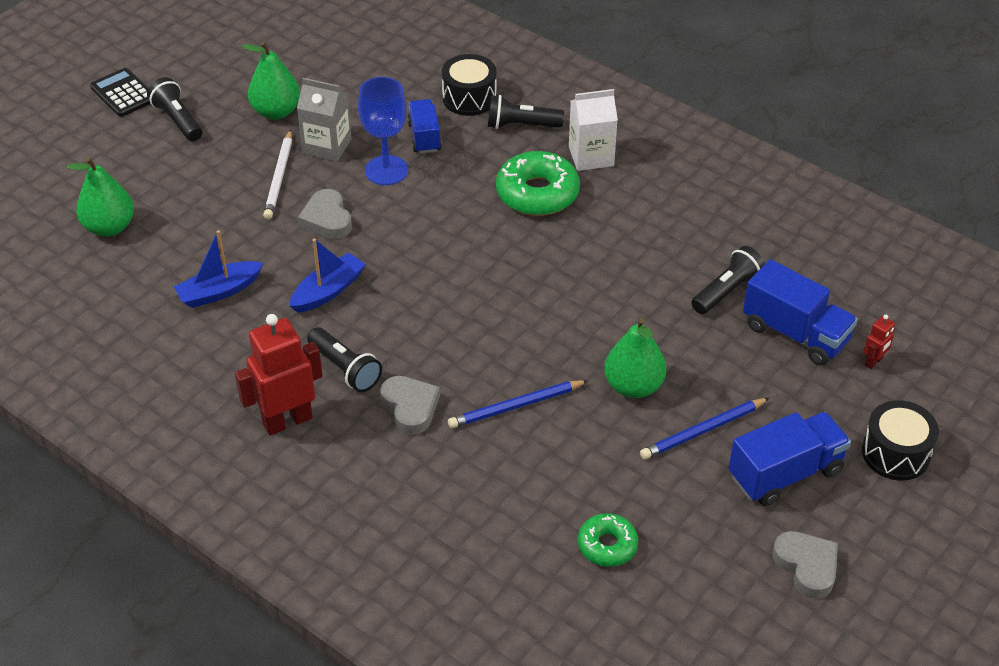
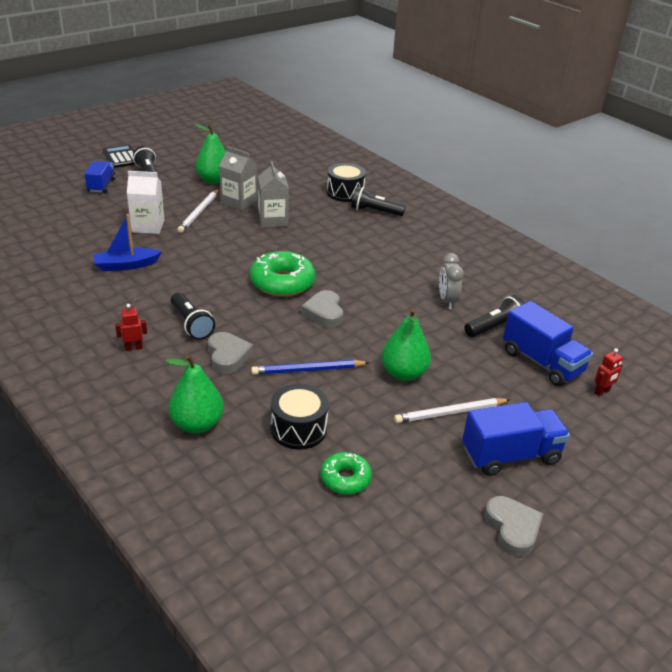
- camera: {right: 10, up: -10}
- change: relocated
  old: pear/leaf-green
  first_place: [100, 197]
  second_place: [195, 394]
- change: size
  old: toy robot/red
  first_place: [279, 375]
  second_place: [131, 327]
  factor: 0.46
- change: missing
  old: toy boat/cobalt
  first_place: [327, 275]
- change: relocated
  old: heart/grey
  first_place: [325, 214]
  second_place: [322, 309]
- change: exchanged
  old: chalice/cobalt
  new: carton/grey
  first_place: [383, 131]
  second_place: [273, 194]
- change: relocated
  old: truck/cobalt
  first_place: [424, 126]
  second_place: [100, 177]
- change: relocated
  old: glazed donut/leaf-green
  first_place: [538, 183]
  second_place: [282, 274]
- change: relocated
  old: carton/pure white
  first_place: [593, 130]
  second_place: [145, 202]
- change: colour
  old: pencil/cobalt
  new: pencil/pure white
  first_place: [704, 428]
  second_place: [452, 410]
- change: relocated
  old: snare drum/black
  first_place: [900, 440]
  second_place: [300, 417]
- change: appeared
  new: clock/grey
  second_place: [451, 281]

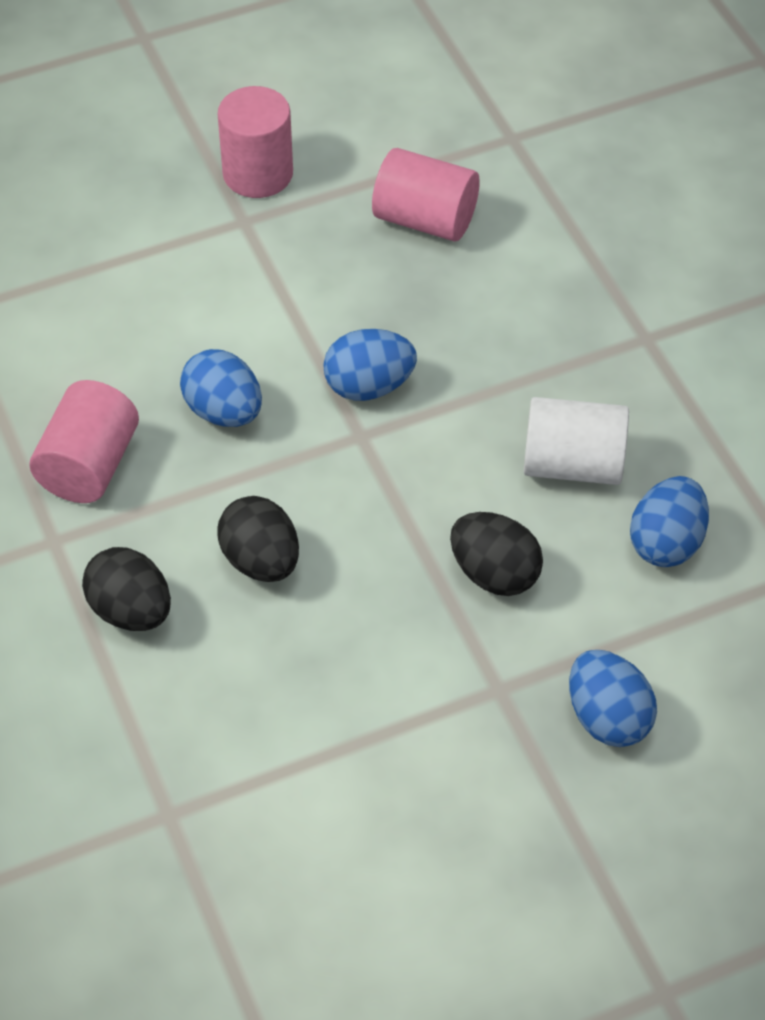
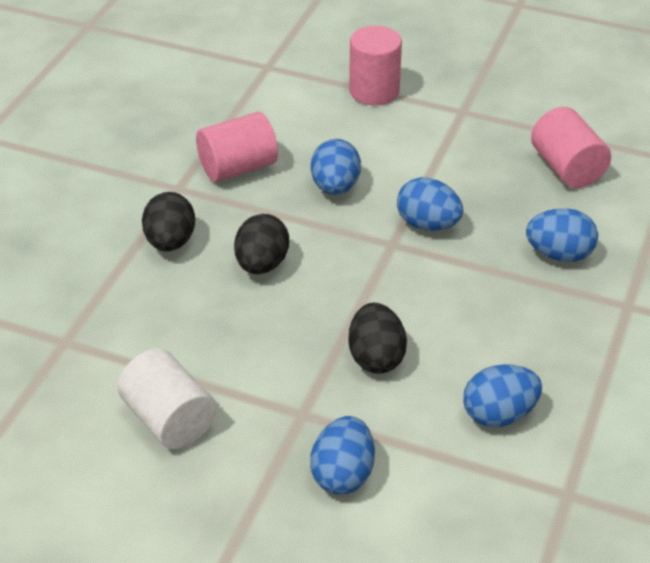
- camera: {right: 45, up: -10}
- change: relocated
  old: solid cylinder/pink
  first_place: [255, 142]
  second_place: [375, 65]
- change: relocated
  old: solid cylinder/pure white
  first_place: [576, 441]
  second_place: [166, 399]
- change: appeared
  new: egg/cobalt
  second_place: [562, 235]

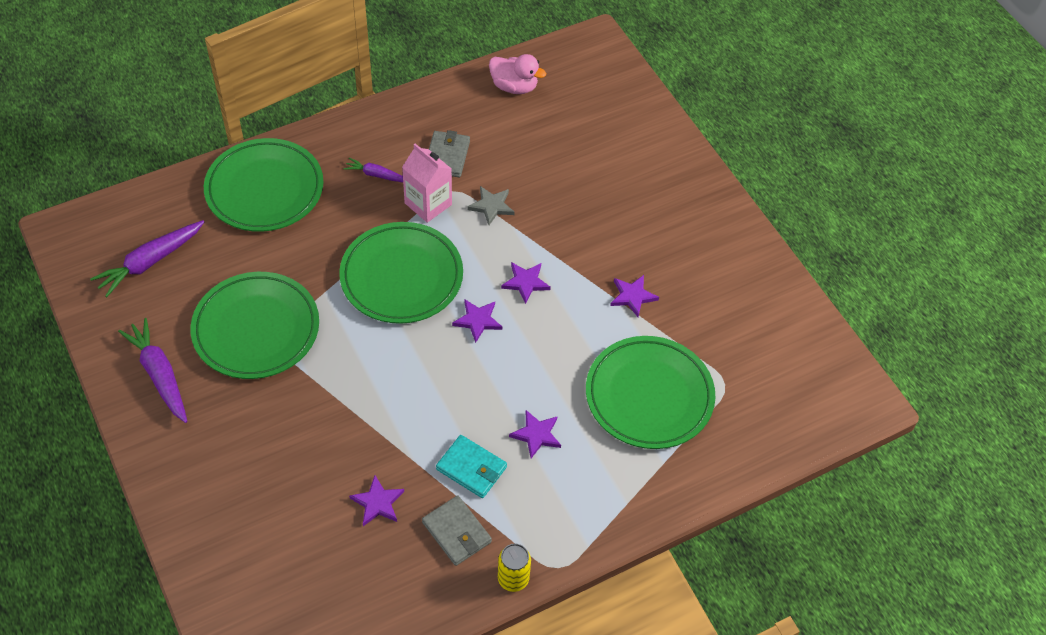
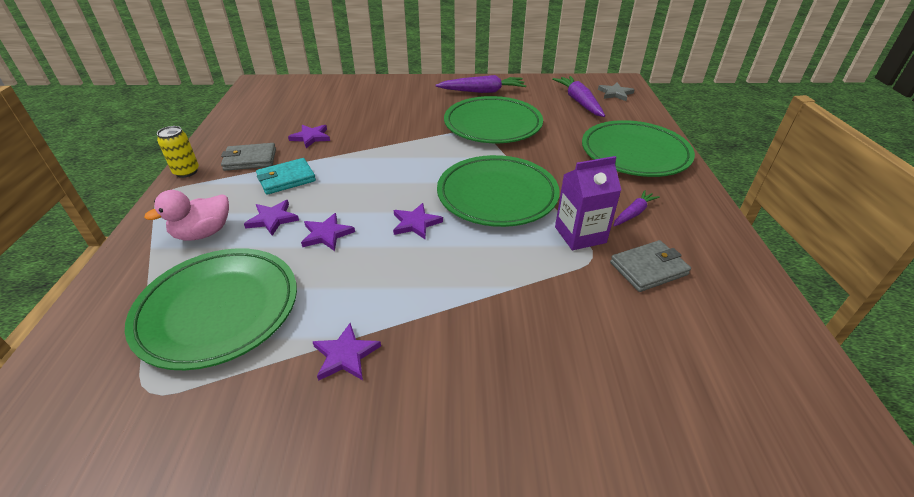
- camera: {right: 120, up: -15}
- change: colour
  old: carton/pink
  new: carton/purple
  first_place: [427, 183]
  second_place: [588, 203]
- change: spun
  old: card wallet/grey
  first_place: [449, 153]
  second_place: [650, 266]
  degrees: -60
- change: relocated
  old: star shape/grey
  first_place: [491, 205]
  second_place: [616, 92]
- change: relocated
  old: toy duck/pink
  first_place: [517, 74]
  second_place: [186, 215]
- change: relocated
  old: star shape/purple
  first_place: [526, 283]
  second_place: [328, 232]

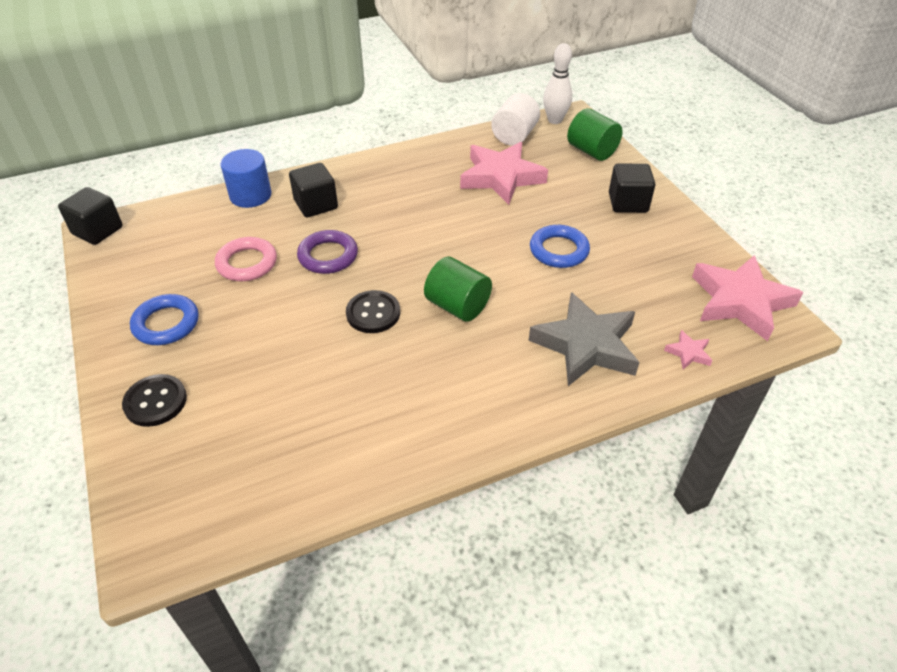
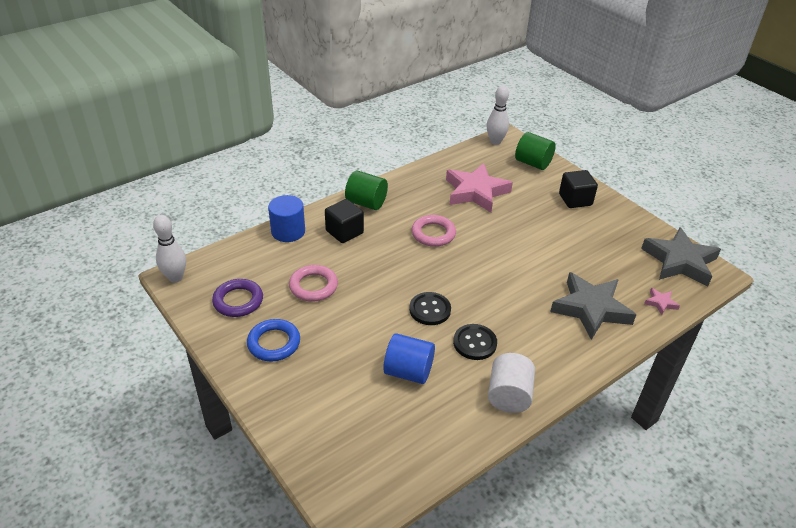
- camera: {right: -15, up: -5}
- change: exchanged
  old: solid cube/black
  new: tenpin/pure white
  first_place: [90, 216]
  second_place: [169, 249]
- change: relocated
  old: sewing button/black
  first_place: [154, 400]
  second_place: [475, 342]
- change: relocated
  old: hoop/purple
  first_place: [327, 252]
  second_place: [237, 298]
- change: relocated
  old: solid cylinder/leaf-green
  first_place: [458, 289]
  second_place: [366, 190]
- change: relocated
  old: solid cylinder/pure white
  first_place: [515, 119]
  second_place: [511, 383]
- change: missing
  old: hoop/cobalt
  first_place: [560, 246]
- change: colour
  old: star shape/pink
  new: star shape/grey
  first_place: [748, 298]
  second_place: [681, 257]
- change: appeared
  new: solid cylinder/cobalt
  second_place: [409, 358]
- change: appeared
  new: hoop/pink
  second_place: [434, 231]

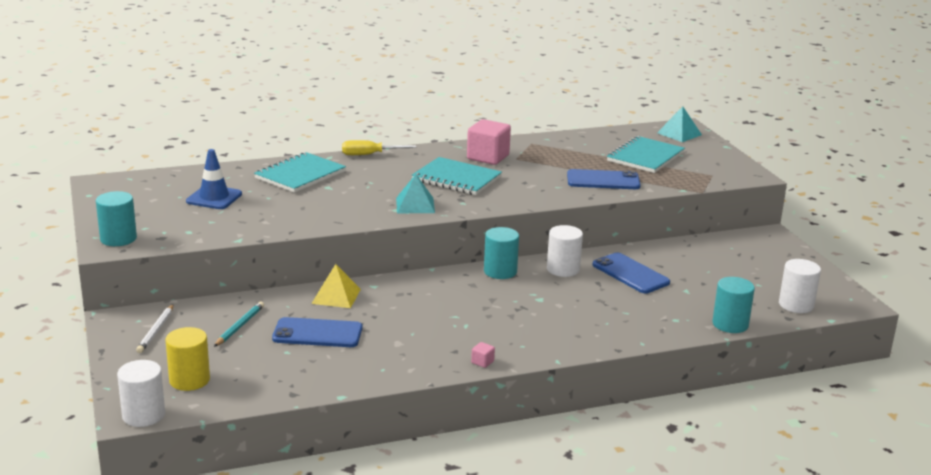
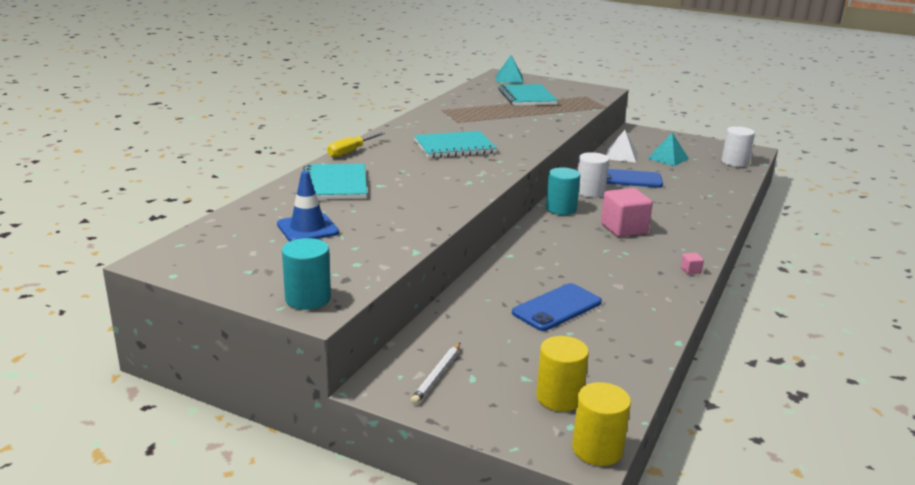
- camera: {right: -45, up: 0}
- change: colour
  old: solid cylinder/pure white
  new: solid cylinder/bright yellow
  first_place: [141, 393]
  second_place: [601, 424]
- change: spun
  old: pencil/pure white
  first_place: [155, 328]
  second_place: [435, 374]
  degrees: 60
- change: missing
  old: pencil/teal
  first_place: [239, 324]
- change: missing
  old: pyramid shape/bright yellow
  first_place: [336, 286]
- change: relocated
  old: pyramid shape/teal
  first_place: [415, 193]
  second_place: [668, 149]
- change: relocated
  old: solid cube/pink
  first_place: [489, 142]
  second_place: [627, 212]
- change: missing
  old: mobile phone/cobalt
  first_place: [604, 179]
- change: missing
  old: solid cylinder/teal
  first_place: [733, 305]
- change: appeared
  new: pyramid shape/pure white
  second_place: [621, 146]

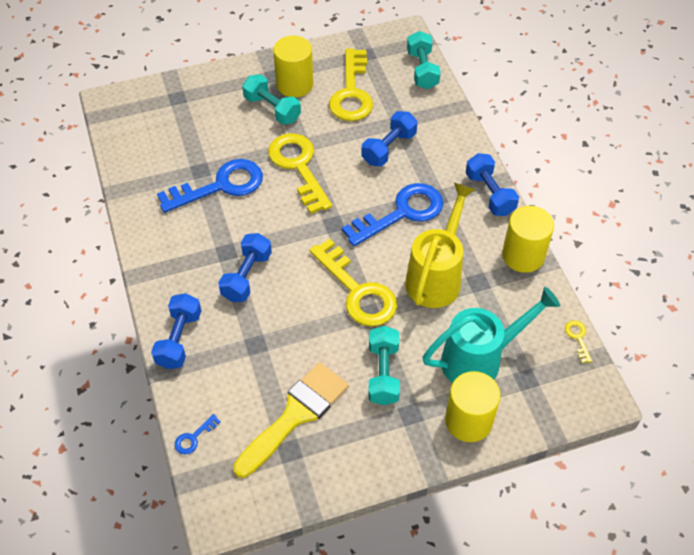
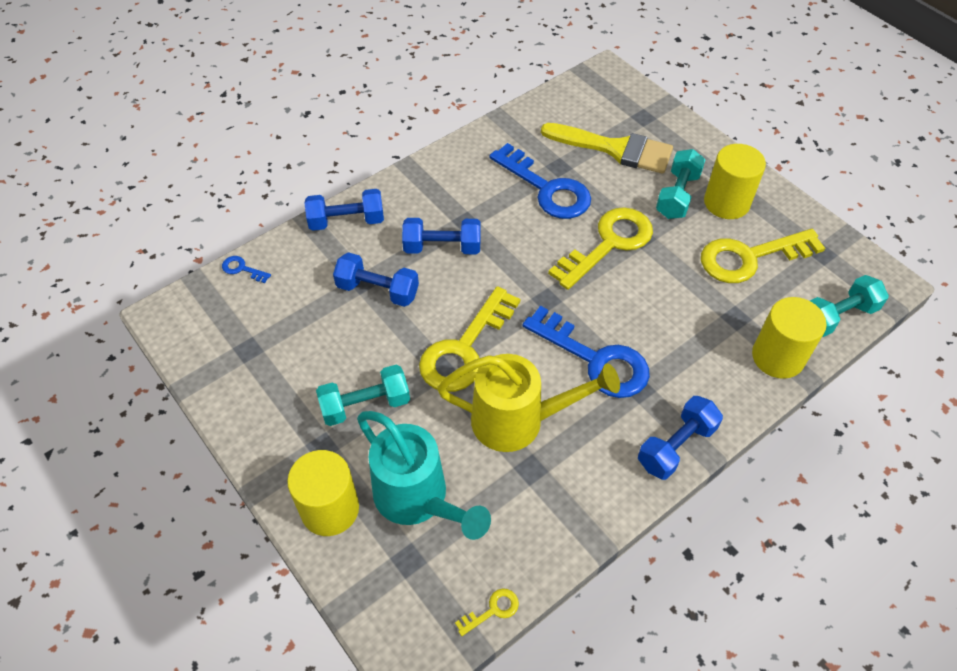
- camera: {right: 70, up: 0}
- change: relocated
  old: paintbrush/bright yellow
  first_place: [290, 420]
  second_place: [607, 148]
- change: relocated
  old: dumbbell/cobalt
  first_place: [389, 138]
  second_place: [376, 279]
- change: relocated
  old: solid cylinder/bright yellow
  first_place: [528, 239]
  second_place: [789, 338]

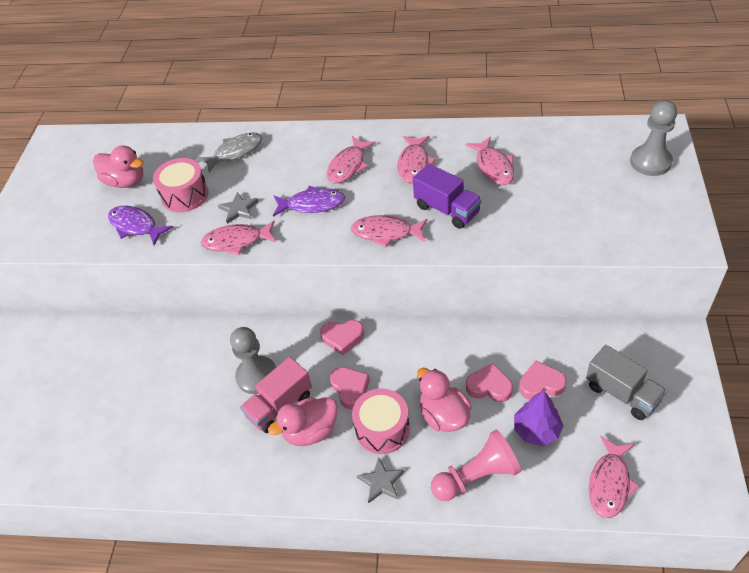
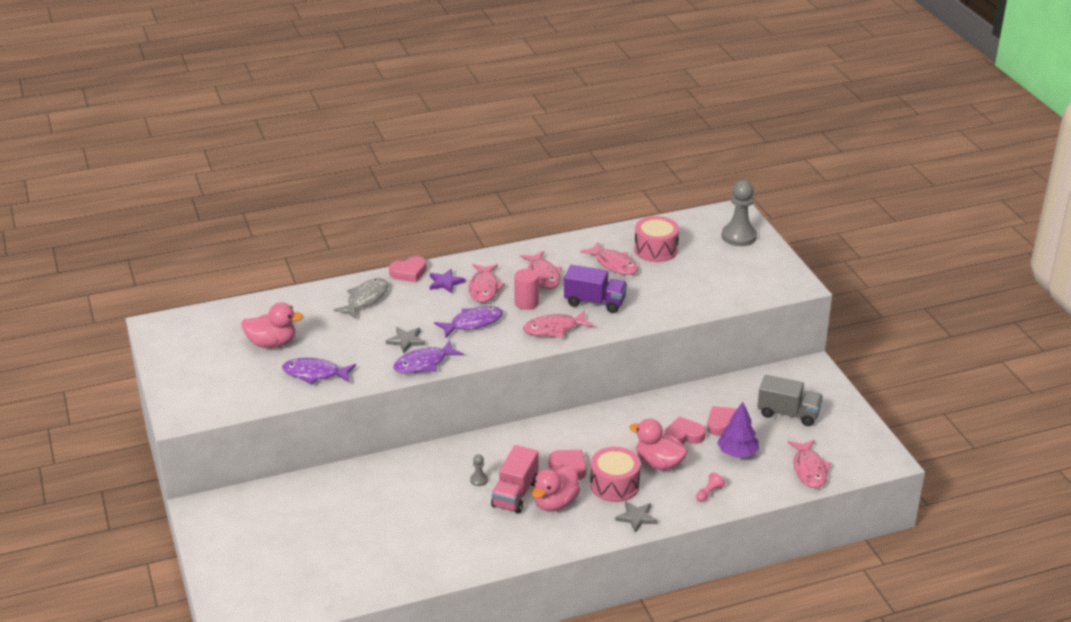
- camera: {right: -30, up: -15}
- change: relocated
  old: snare drum/pink
  first_place: [181, 185]
  second_place: [656, 239]
- change: colour
  old: fish figure/pink
  new: fish figure/purple
  first_place: [239, 237]
  second_place: [428, 357]
- change: size
  old: pawn/grey
  first_place: [253, 360]
  second_place: [479, 470]
  factor: 0.45
- change: relocated
  old: heart/pink
  first_place: [342, 337]
  second_place: [408, 269]
- change: size
  old: pawn/pink
  first_place: [476, 465]
  second_place: [710, 487]
  factor: 0.45
- change: appeared
  new: star shape/purple
  second_place: [448, 281]
- change: appeared
  new: solid cylinder/pink
  second_place: [526, 289]

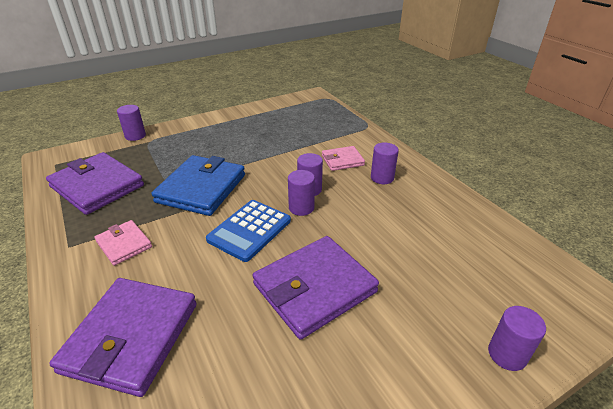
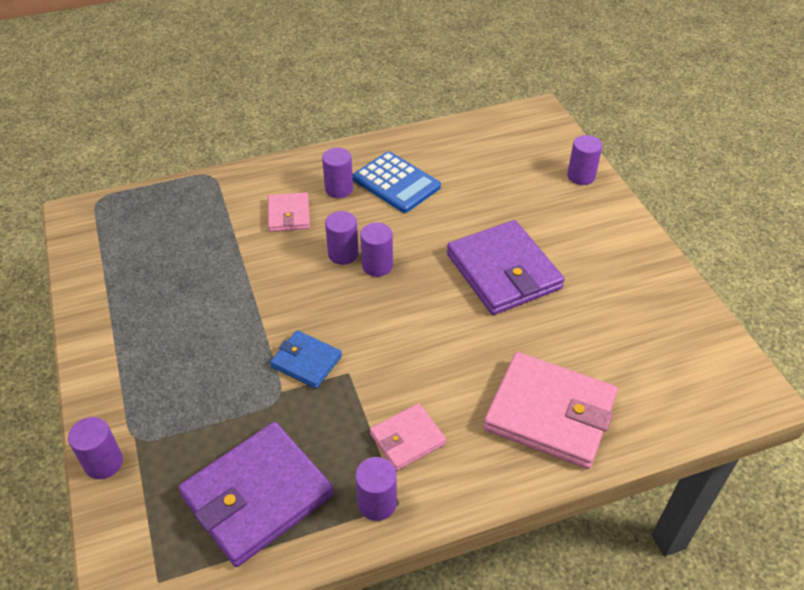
- camera: {right: -80, up: 10}
- change: colour
  old: card wallet/purple
  new: card wallet/pink
  first_place: [123, 337]
  second_place: [550, 410]
- change: size
  old: card wallet/cobalt
  first_place: [198, 185]
  second_place: [306, 359]
  factor: 0.53
- change: relocated
  old: pocket calculator/cobalt
  first_place: [248, 231]
  second_place: [397, 182]
- change: appeared
  new: solid cylinder/purple
  second_place: [376, 489]

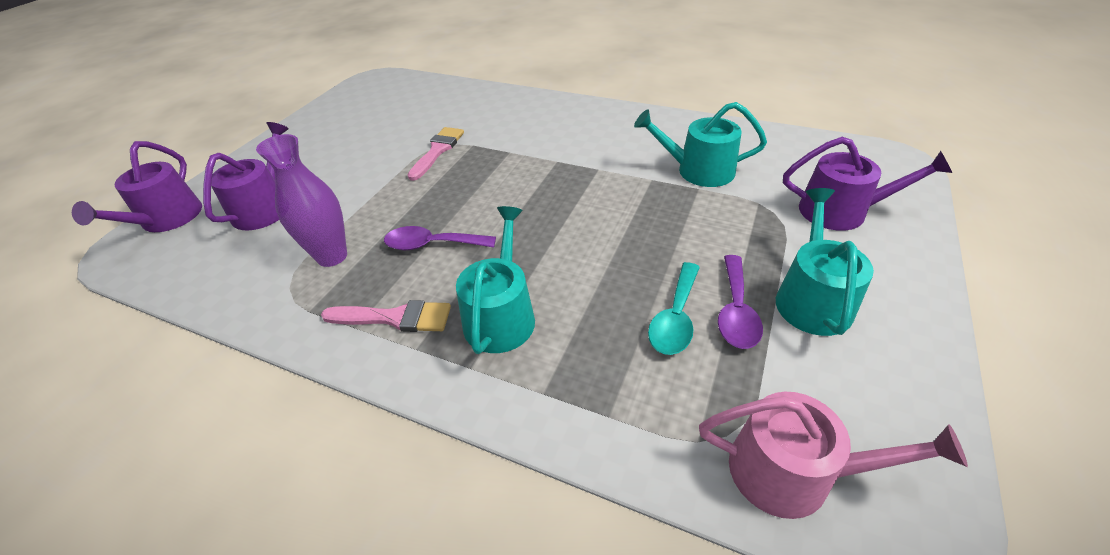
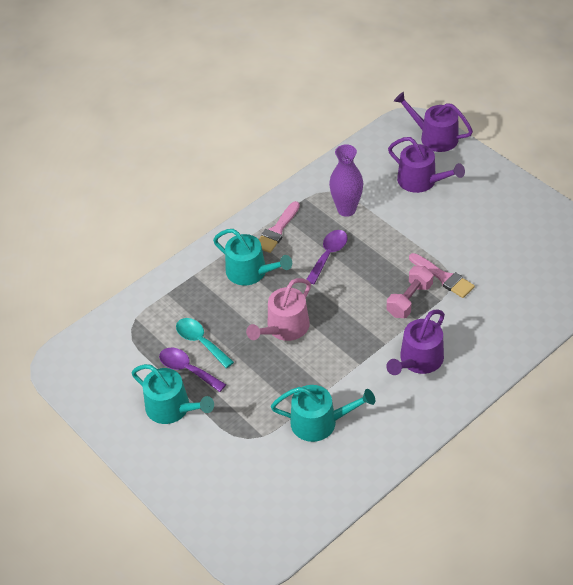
- camera: {right: 115, up: 5}
- change: spun
  old: watering can/teal
  first_place: [700, 144]
  second_place: [323, 413]
  degrees: 60
- change: relocated
  old: watering can/pink
  first_place: [833, 455]
  second_place: [278, 309]
- change: relocated
  old: watering can/purple
  first_place: [867, 184]
  second_place: [415, 342]
- change: appeared
  new: dumbbell/pink
  second_place: [410, 292]

